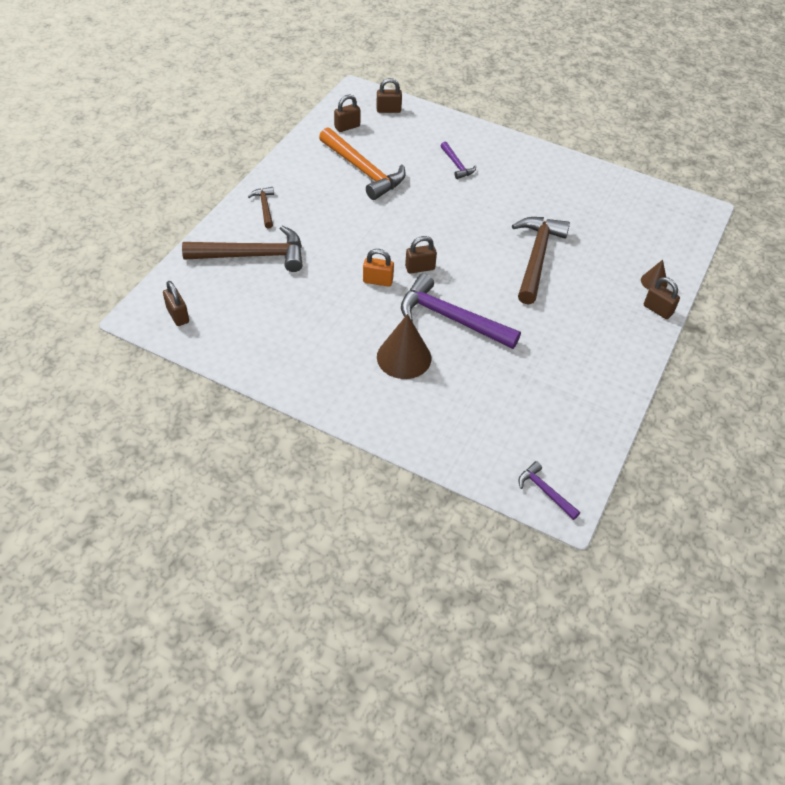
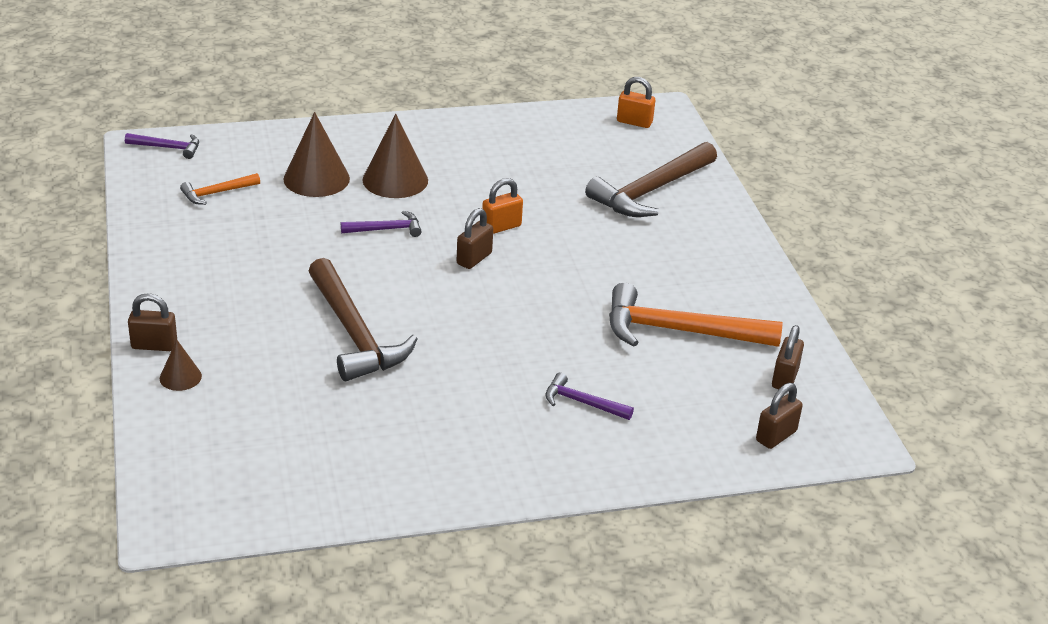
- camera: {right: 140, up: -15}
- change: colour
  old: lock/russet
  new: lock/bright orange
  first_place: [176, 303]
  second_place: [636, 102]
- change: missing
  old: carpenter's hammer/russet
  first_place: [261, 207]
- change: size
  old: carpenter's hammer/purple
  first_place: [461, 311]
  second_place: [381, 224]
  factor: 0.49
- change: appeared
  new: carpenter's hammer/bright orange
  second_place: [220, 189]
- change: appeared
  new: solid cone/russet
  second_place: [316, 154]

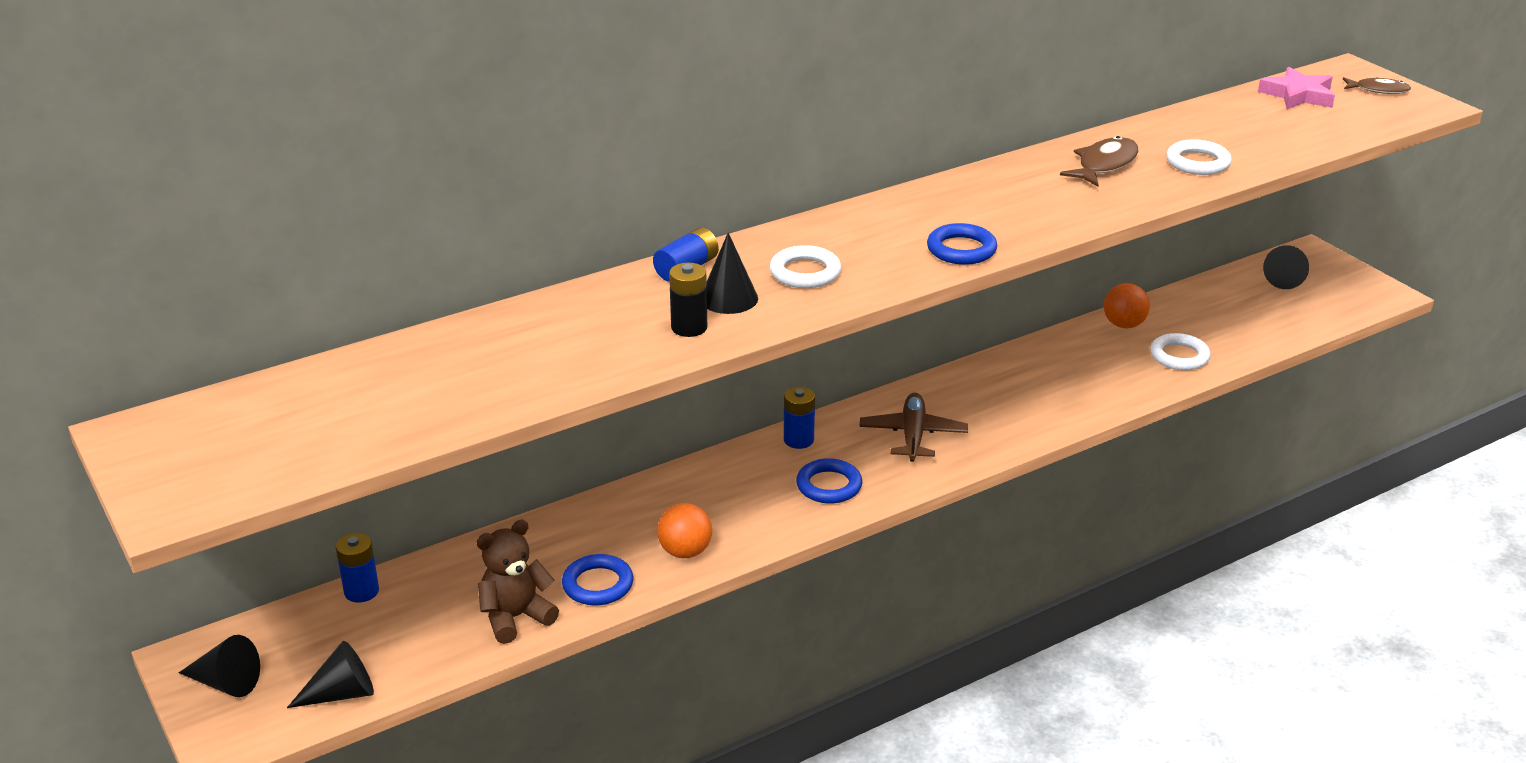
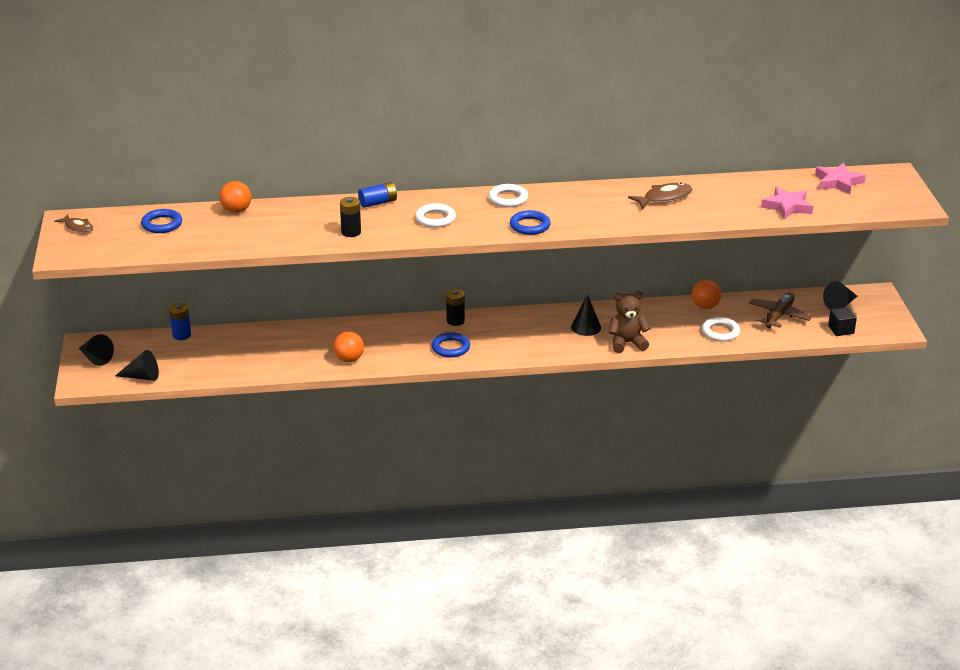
- camera: {right: 25, up: 0}
- change: relocated
  old: stuffed bear/russet
  first_place: [518, 582]
  second_place: [629, 322]
- change: relocated
  old: hoop/cobalt
  first_place: [597, 579]
  second_place: [161, 221]
- change: relocated
  old: solid cone/black
  first_place: [732, 273]
  second_place: [586, 315]
- change: colour
  old: power cell/cobalt
  new: power cell/black
  first_place: [799, 418]
  second_place: [455, 307]
- change: relocated
  old: plane/russet
  first_place: [913, 427]
  second_place: [780, 311]
- change: relocated
  old: hoop/pure white
  first_place: [1199, 157]
  second_place: [508, 195]
- change: relocated
  old: fish figure/russet
  first_place: [1377, 85]
  second_place: [73, 223]
- change: appeared
  new: sphere/bright orange
  second_place: [235, 197]
- change: appeared
  new: star shape/pink
  second_place: [787, 203]
- change: appeared
  new: solid cube/black
  second_place: [842, 321]

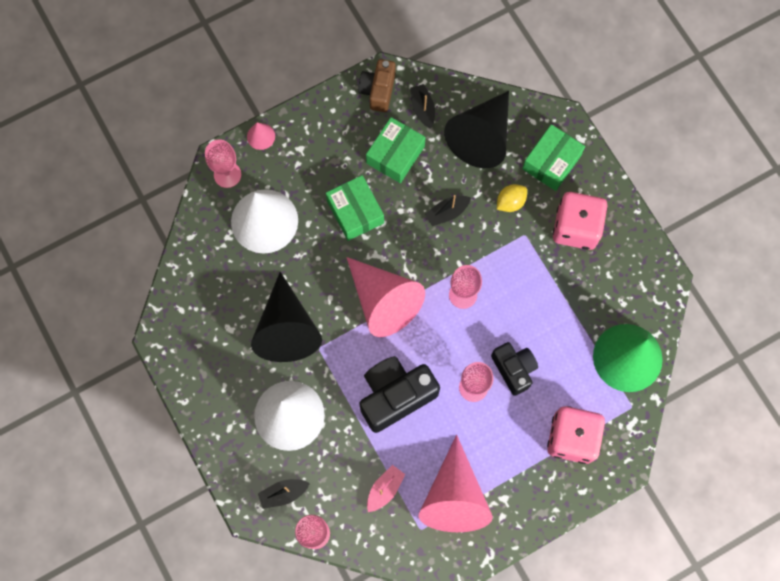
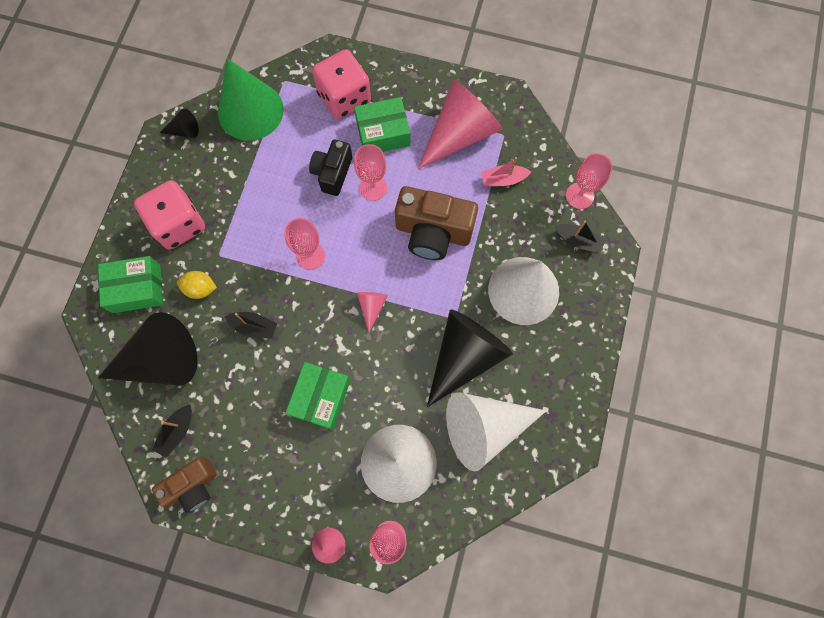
- camera: {right: -135, up: 0}
- change: size
  old: solid cone/pink
  first_place: [385, 297]
  second_place: [372, 312]
  factor: 0.43
- change: colour
  old: photo camera/black
  new: photo camera/russet
  first_place: [399, 394]
  second_place: [436, 223]
- change: relocated
  old: parcel/leaf-green
  first_place: [395, 150]
  second_place: [382, 124]
- change: appeared
  new: solid cone/black
  second_place: [179, 123]
- change: appeared
  new: solid cone/pure white
  second_place: [496, 432]

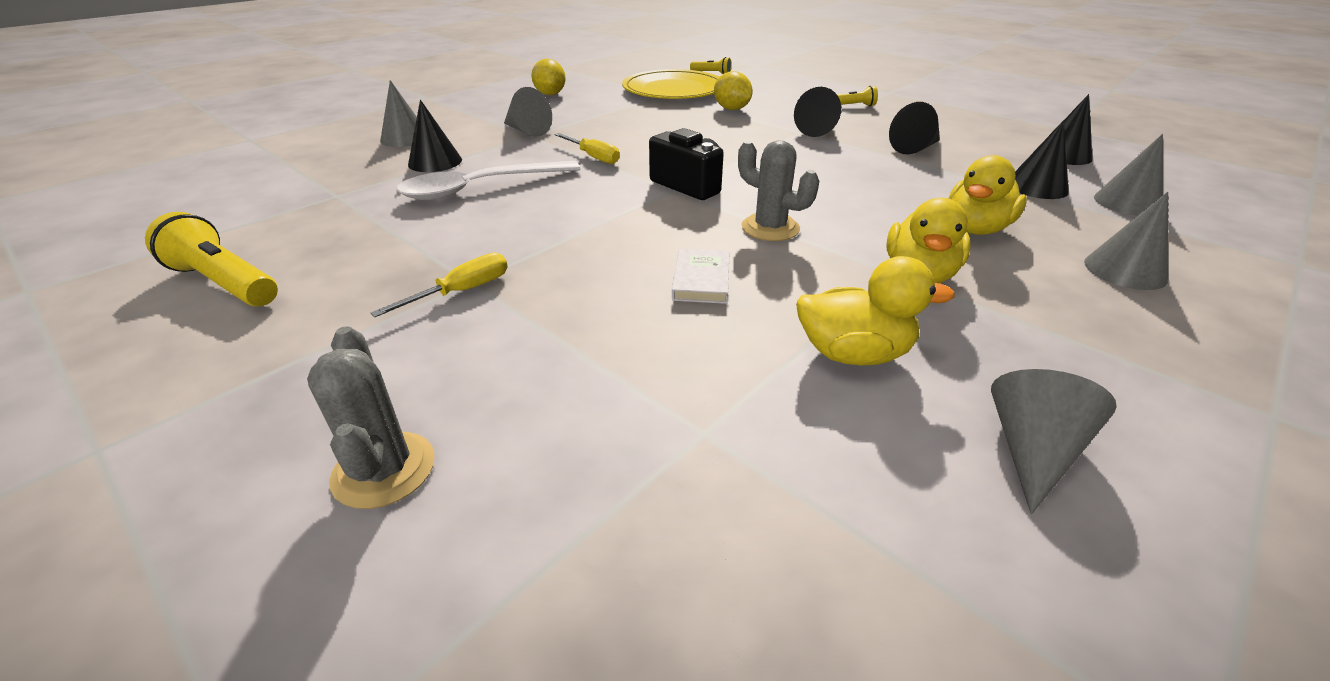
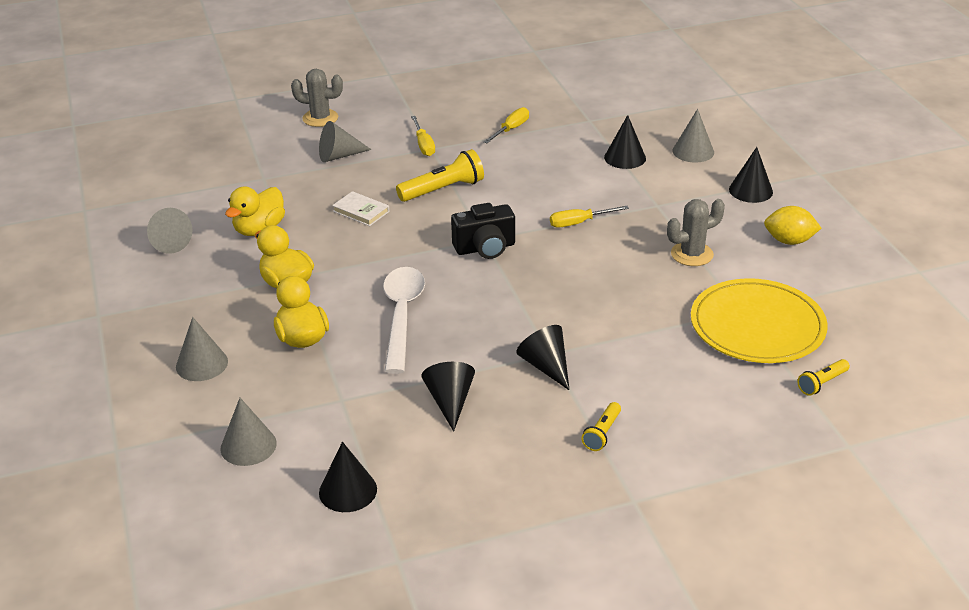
- camera: {right: 120, up: 0}
- change: relocated
  old: flashlight/bright yellow
  first_place: [211, 259]
  second_place: [440, 175]
- change: relocated
  old: tablespoon/pure white
  first_place: [489, 180]
  second_place: [404, 320]
- change: relocated
  old: solid cone/grey
  first_place: [528, 112]
  second_place: [345, 141]
- change: missing
  old: toy lemon/bright yellow
  first_place: [733, 90]
- change: relocated
  old: saguaro cactus/grey
  first_place: [778, 190]
  second_place: [696, 232]
- change: relocated
  old: solid cone/black
  first_place: [1042, 159]
  second_place: [751, 175]
- change: appeared
  new: flat screwdriver/bright yellow
  second_place: [506, 125]

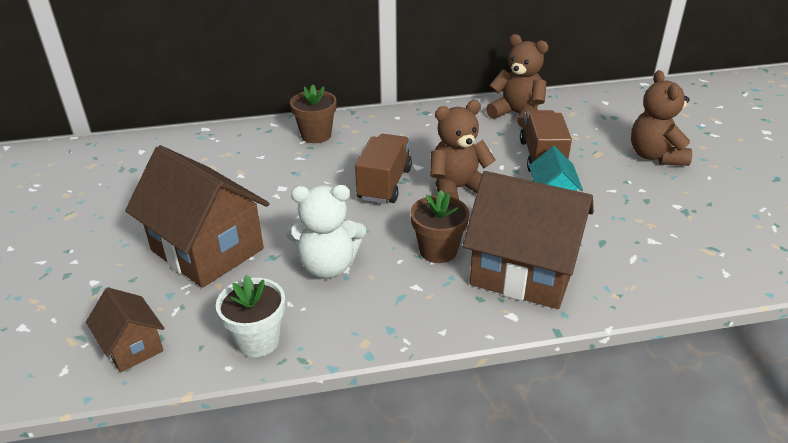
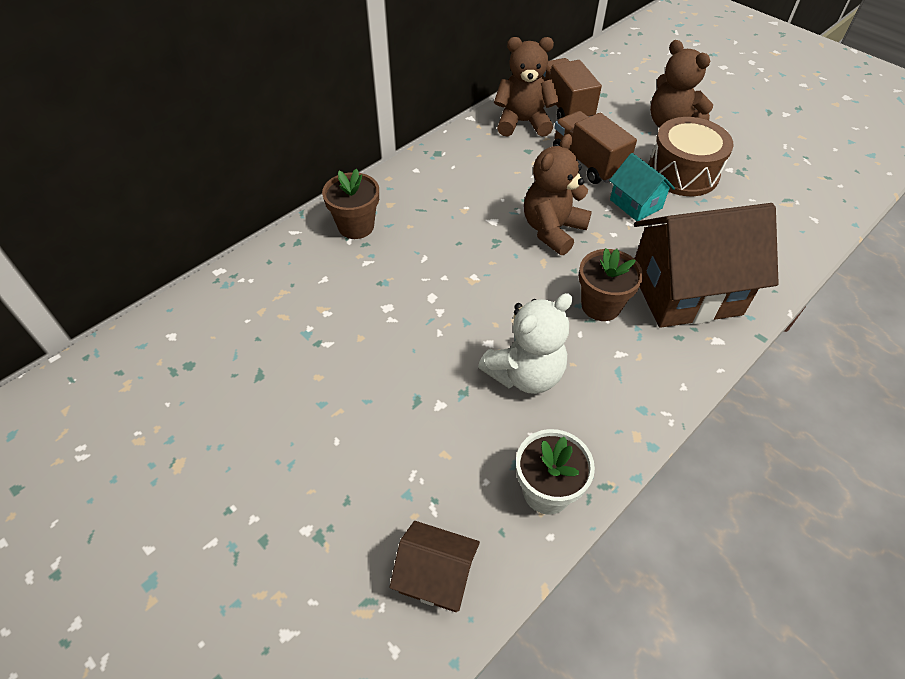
- camera: {right: -35, up: 15}
- change: missing
  old: cottage/russet
  first_place: [197, 216]
- change: relocated
  old: truck/russet
  first_place: [383, 168]
  second_place: [572, 89]
- change: appeared
  new: snare drum/russet
  second_place: [691, 156]

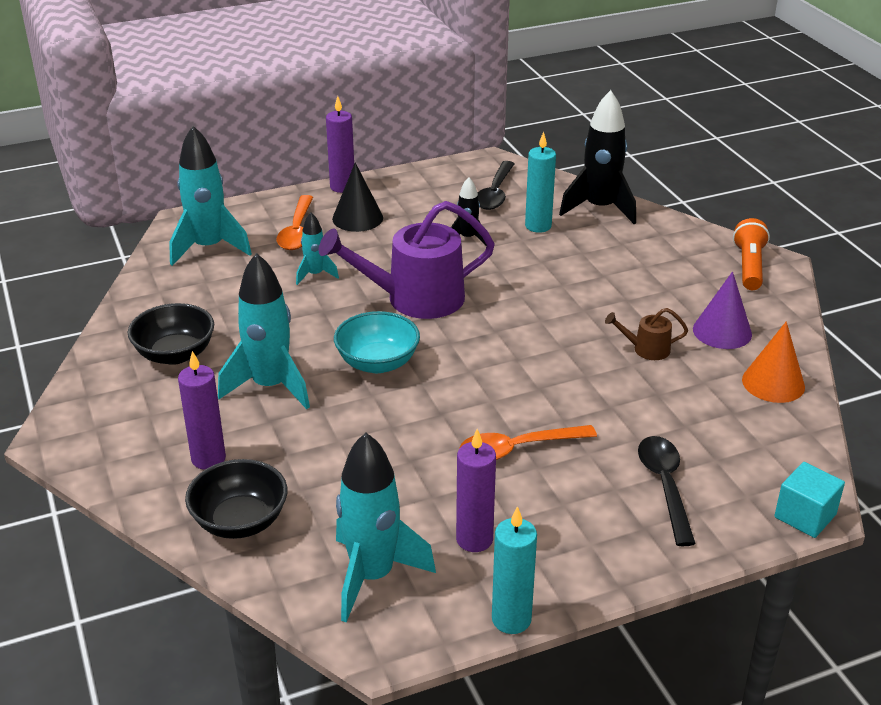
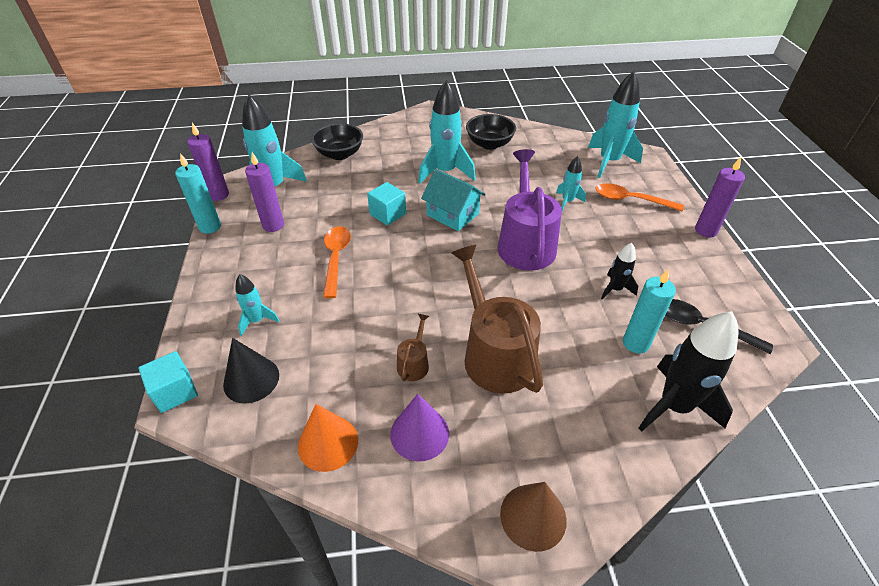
- camera: {right: 105, up: 10}
- change: relocated
  old: wax candle/purple
  first_place: [202, 410]
  second_place: [208, 162]
- change: relocated
  old: solid cone/black
  first_place: [357, 197]
  second_place: [251, 371]
- change: exchanged
  old: serving bowl/teal
  new: cottage/teal
  first_place: [377, 342]
  second_place: [453, 200]
- change: exchanged
  old: tablespoon/black
  new: toy rocket/teal
  first_place: [667, 491]
  second_place: [257, 305]
- change: exchanged
  old: flashlight/bright orange
  new: solid cone/russet
  first_place: [751, 254]
  second_place: [533, 517]
- change: appeared
  new: solid cube/teal
  second_place: [386, 204]
- change: appeared
  new: watering can/russet
  second_place: [497, 319]

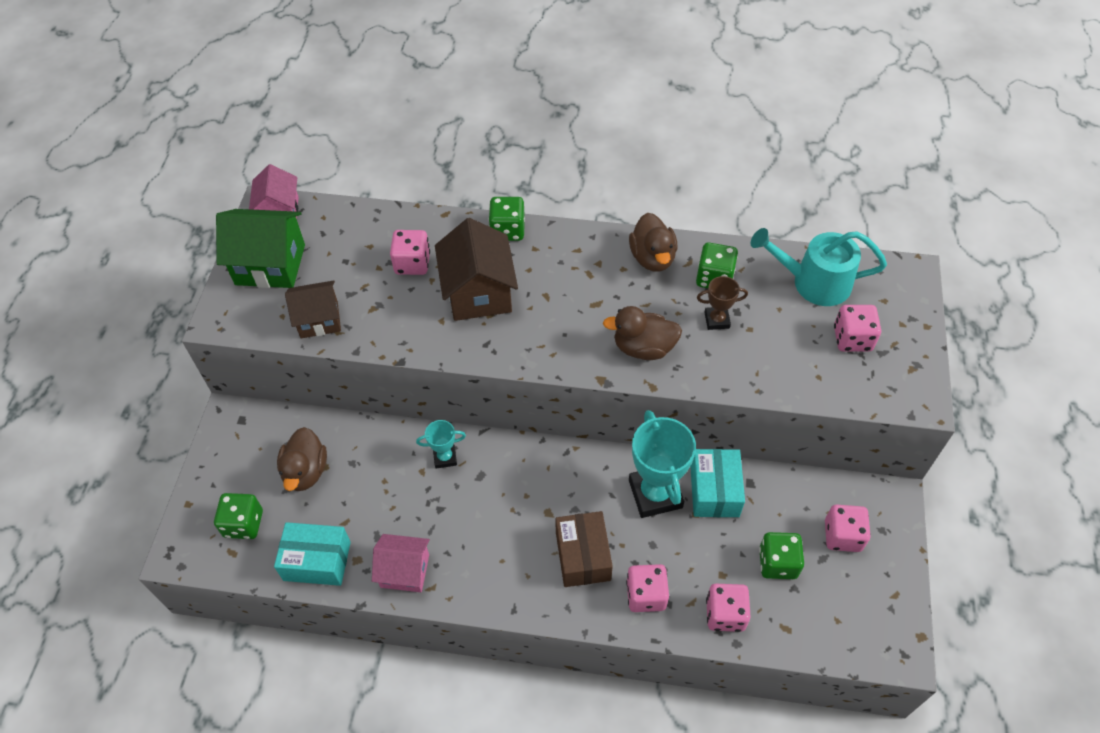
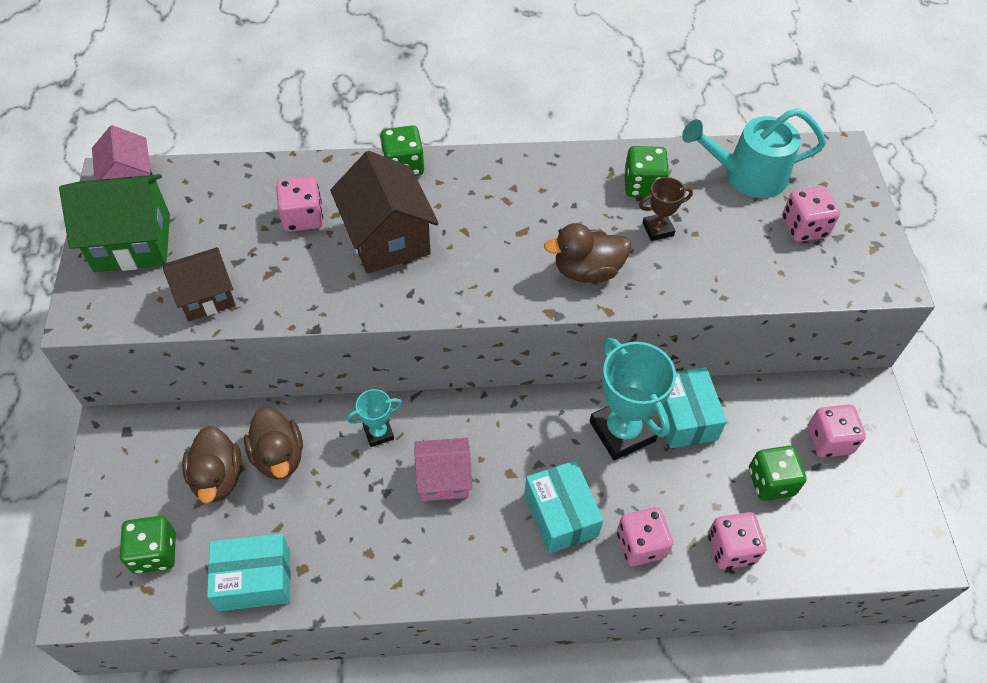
- camera: {right: -15, up: 0}
- change: relocated
  old: cottage/pink
  first_place: [401, 563]
  second_place: [443, 469]
- change: colour
  old: parcel/russet
  new: parcel/teal
  first_place: [584, 549]
  second_place: [564, 507]
- change: relocated
  old: toy duck/russet
  first_place: [653, 242]
  second_place: [273, 443]

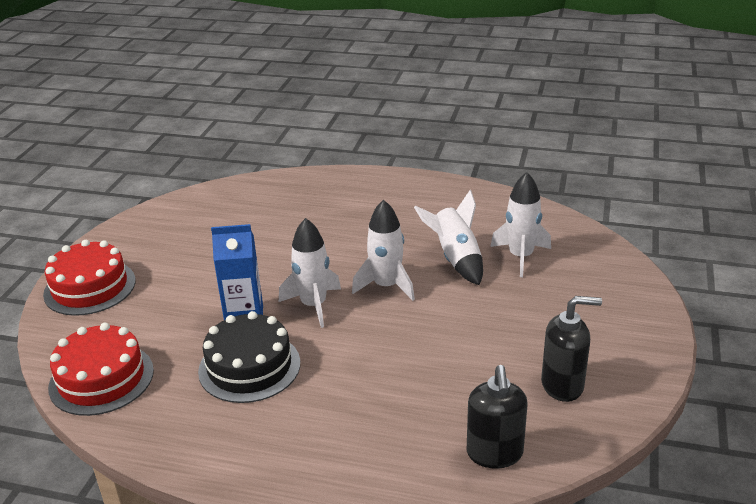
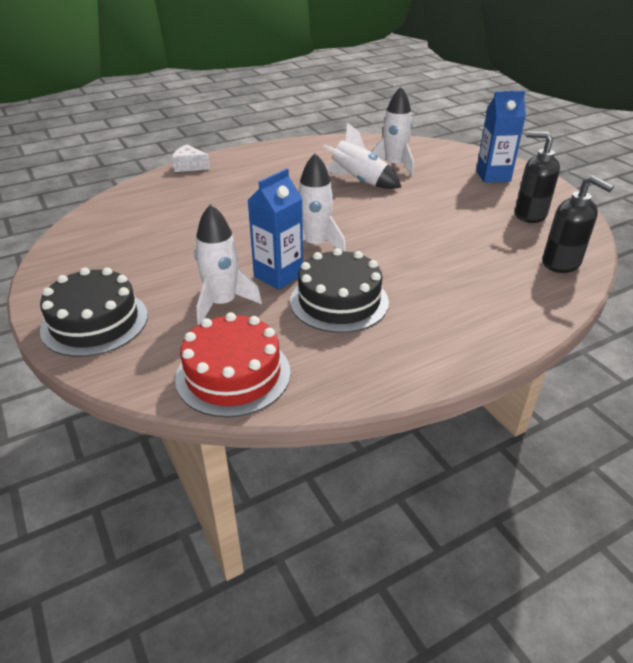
- camera: {right: -45, up: 5}
- change: colour
  old: layer cake/red
  new: layer cake/black
  first_place: [89, 278]
  second_place: [94, 312]
- change: relocated
  old: toy rocket/pure white
  first_place: [383, 250]
  second_place: [228, 264]
- change: spun
  old: soap pump/black
  first_place: [571, 349]
  second_place: [537, 177]
  degrees: -105
- change: appeared
  new: cheese wedge/pure white
  second_place: [191, 158]
- change: appeared
  new: carton/cobalt
  second_place: [501, 137]

